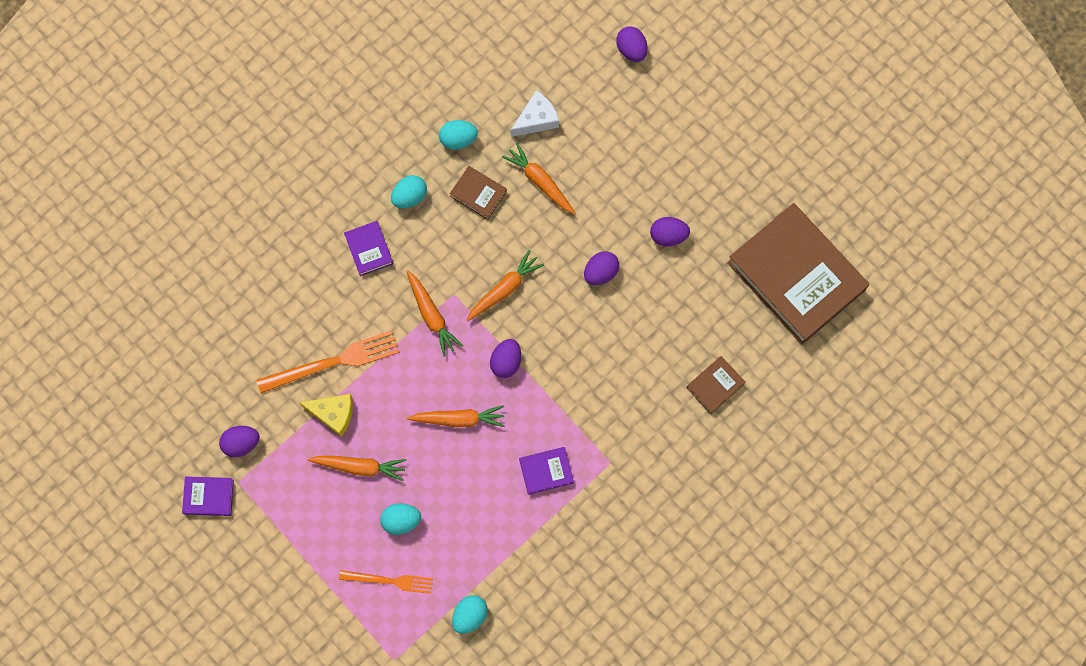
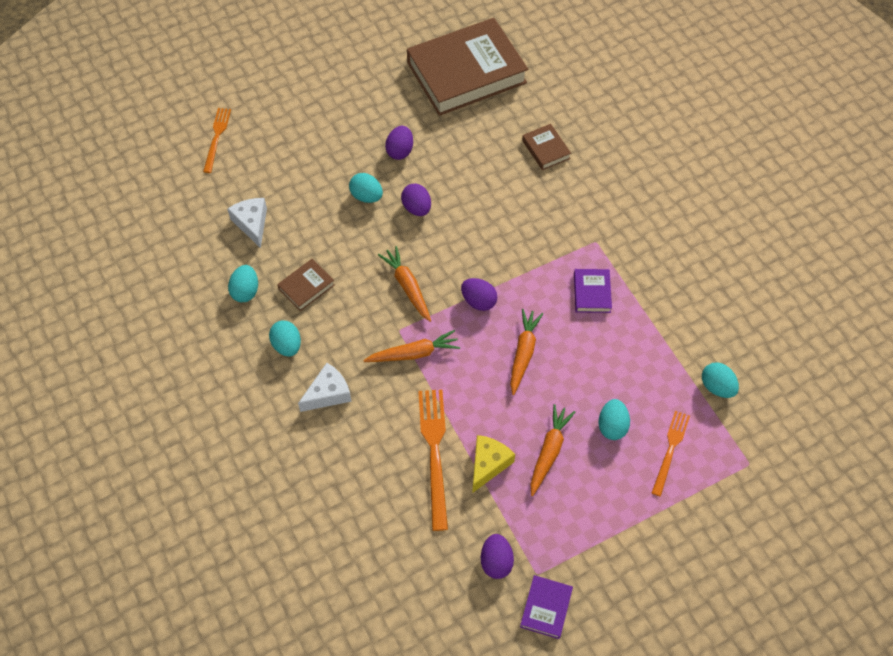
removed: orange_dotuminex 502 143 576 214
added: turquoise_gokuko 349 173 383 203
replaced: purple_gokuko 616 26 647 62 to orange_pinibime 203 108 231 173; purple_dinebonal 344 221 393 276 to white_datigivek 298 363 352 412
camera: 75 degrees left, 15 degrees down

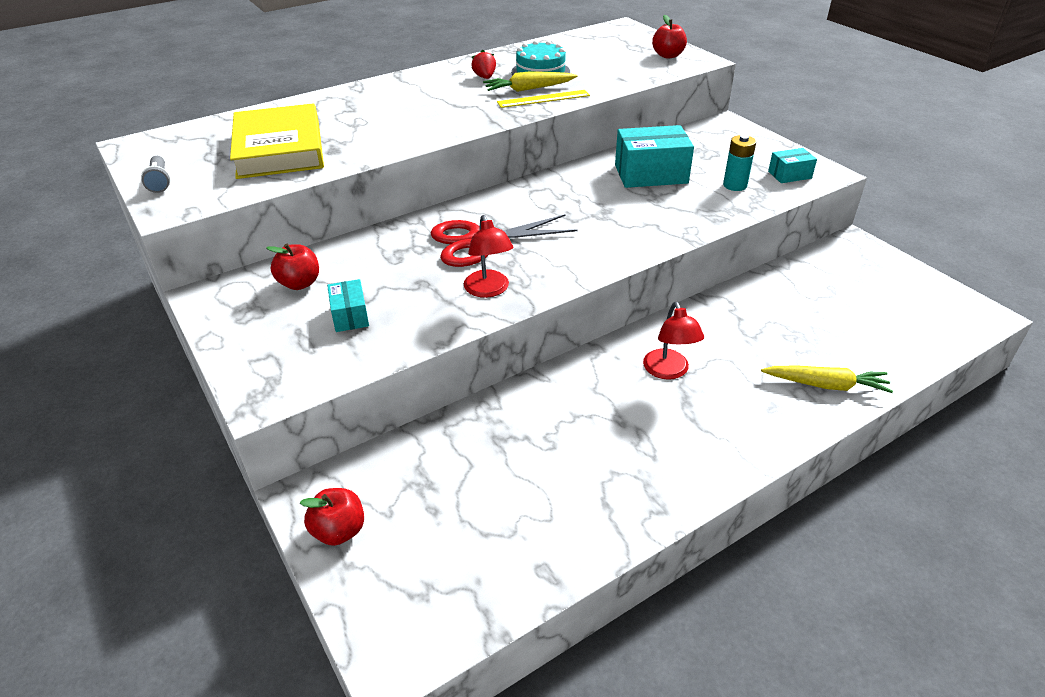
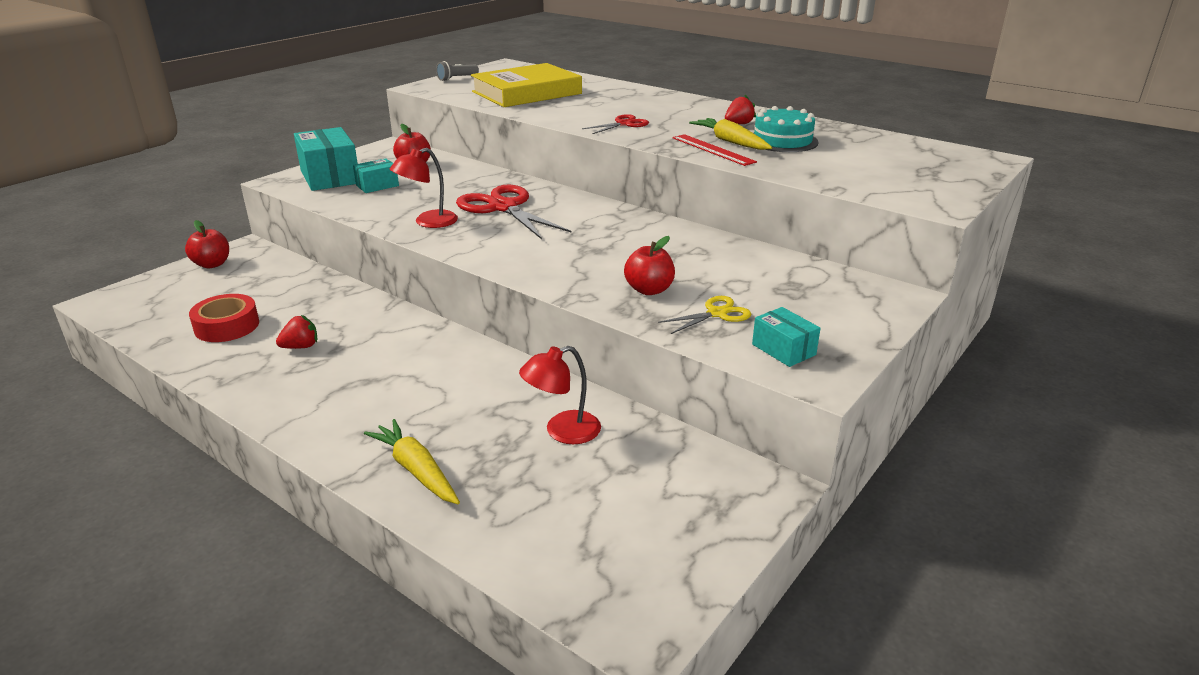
added: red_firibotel 189 294 259 342; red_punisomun 276 315 317 349; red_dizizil 582 114 649 134
moved: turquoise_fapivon 615 125 694 188 to 294 127 358 191; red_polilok 643 302 704 379 to 519 346 601 444; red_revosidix 652 15 687 59 to 624 236 675 295
replaced: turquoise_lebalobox 723 135 756 191 to yellow_dizizil 658 296 751 334
recoloured: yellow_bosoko 497 90 590 108 to red_bosoko 672 134 757 166
turned: yellow_dotuminex 761 366 893 393 = 364 419 460 504 150 degrees clockwise
camera: 70 degrees right, 10 degrees down

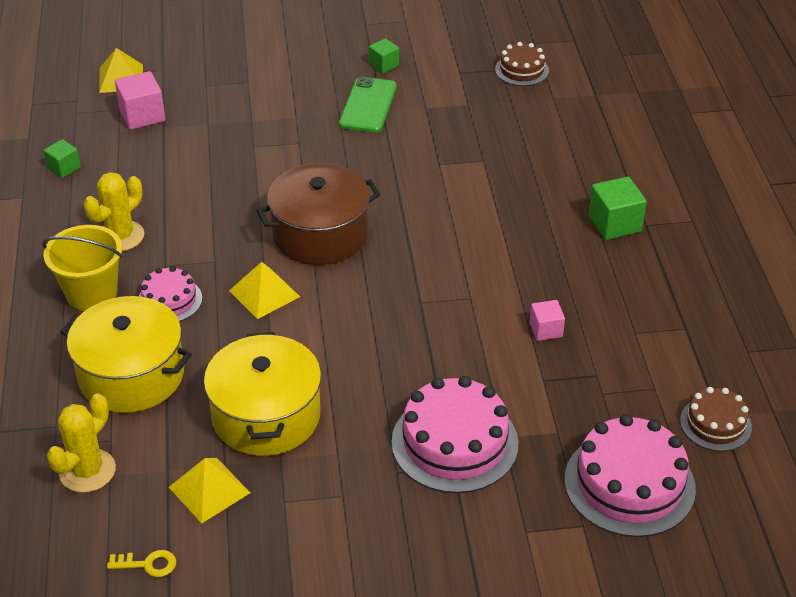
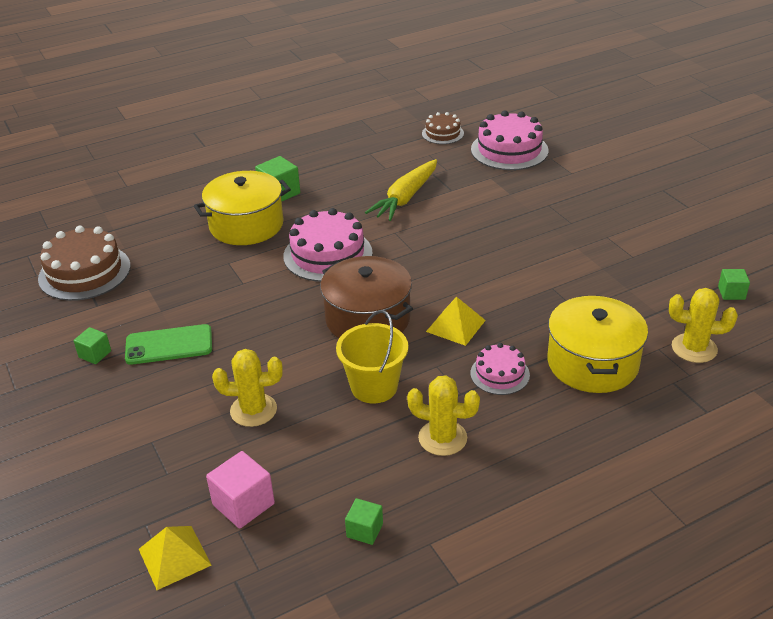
removed: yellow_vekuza 169 458 250 523
added: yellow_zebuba 212 349 282 427
moved: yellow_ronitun 204 332 321 456 to 194 171 291 245; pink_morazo 392 376 518 493 to 283 208 373 282; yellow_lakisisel 42 225 122 311 to 336 310 408 404
replaced: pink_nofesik 530 300 565 341 to yellow_dotuminex 365 159 437 221; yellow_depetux 107 550 176 577 to green_nofesik 718 269 750 300
resized: brown_morazo 495 42 549 86 = 38 226 131 301 x1.77
camera: 110 degrees left, 5 degrees down

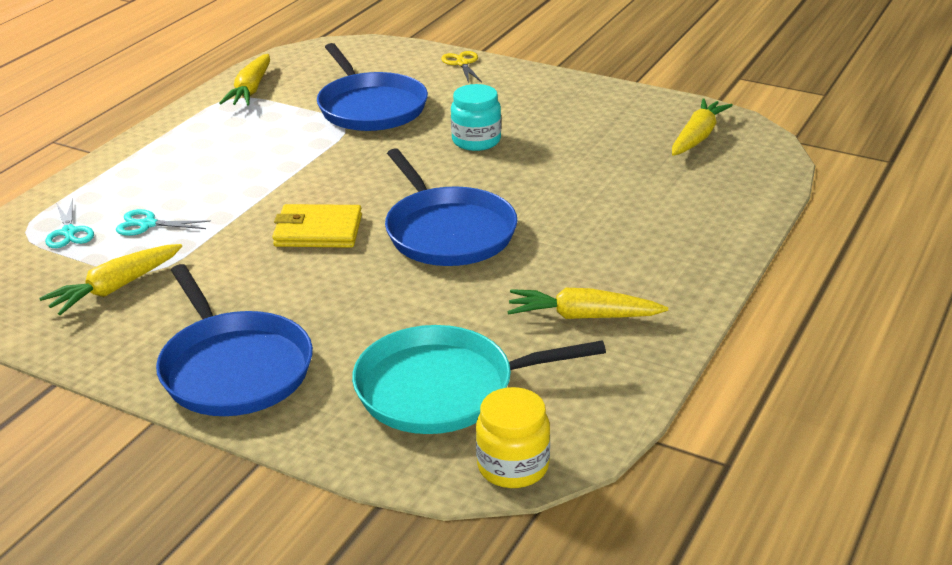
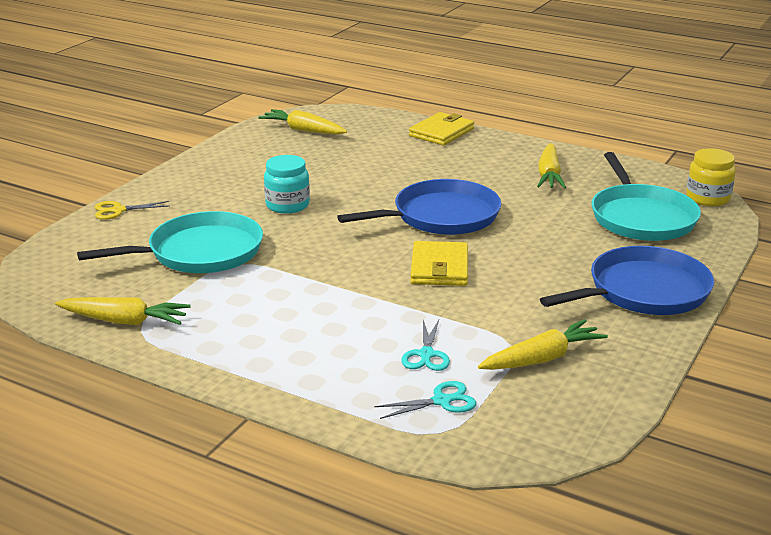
added: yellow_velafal 409 112 474 145
recoloured: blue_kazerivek 317 43 428 131 to turquoise_kazerivek 77 211 263 273
turned: yellow_dotuminex 39 244 182 315 = 478 319 608 370 75 degrees counterclockwise
camera: 90 degrees left, 5 degrees down

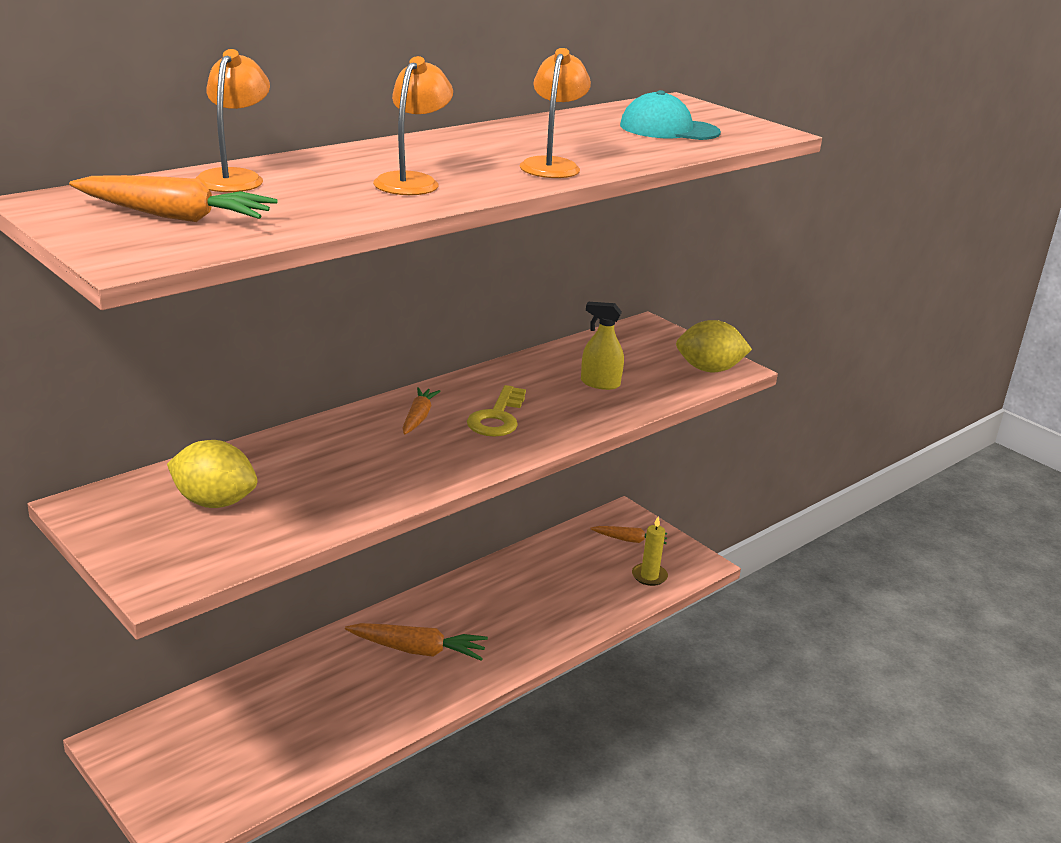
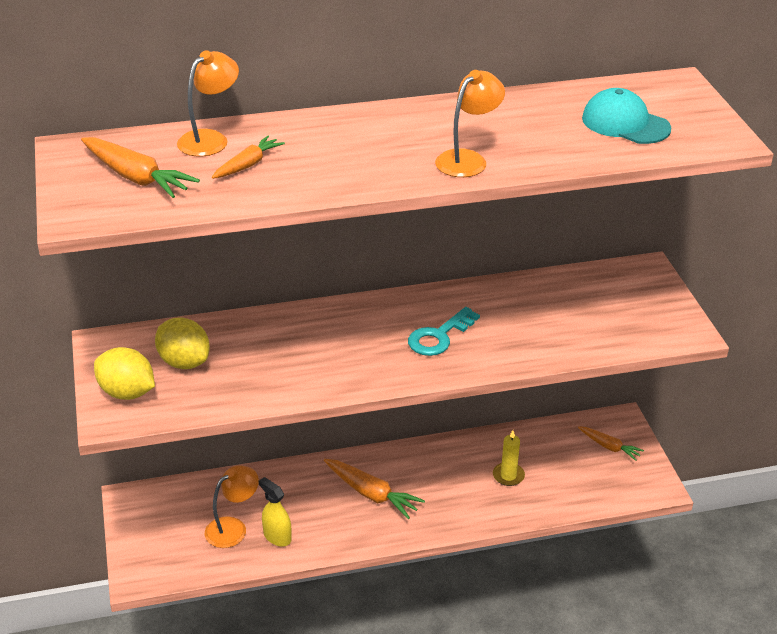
moved: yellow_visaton 676 320 752 372 to 94 347 155 400; orange_polilok 373 56 453 195 to 205 465 259 548; orange_dotuminex 403 387 441 435 to 212 136 285 179; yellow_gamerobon 581 302 624 390 to 259 477 292 547; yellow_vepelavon 632 517 668 586 to 493 430 525 486
recoloured: yellow_depetux 467 385 526 437 to turquoise_depetux 408 307 480 356
camera: 30 degrees right, 10 degrees up

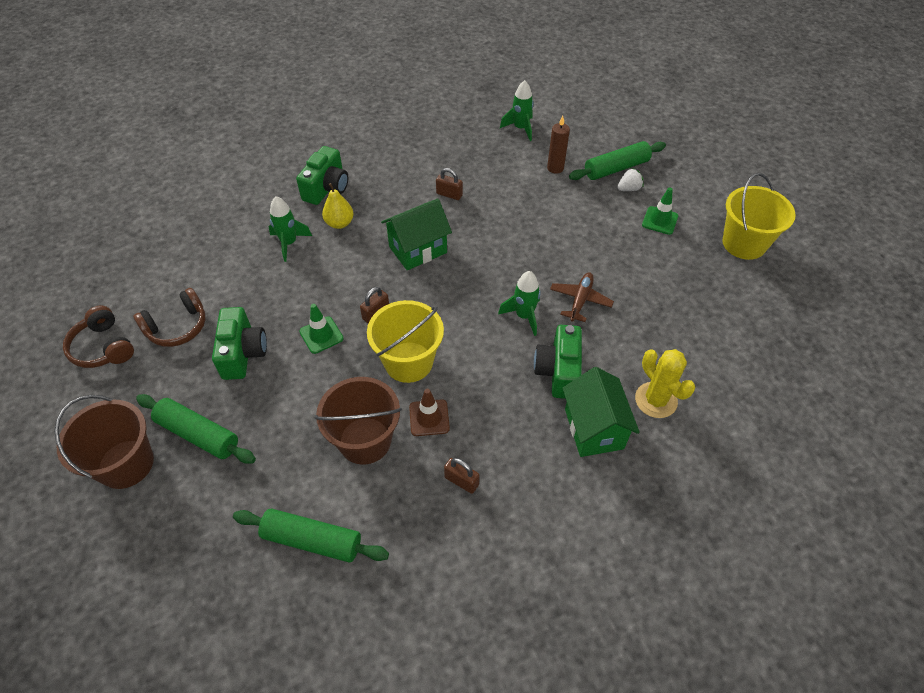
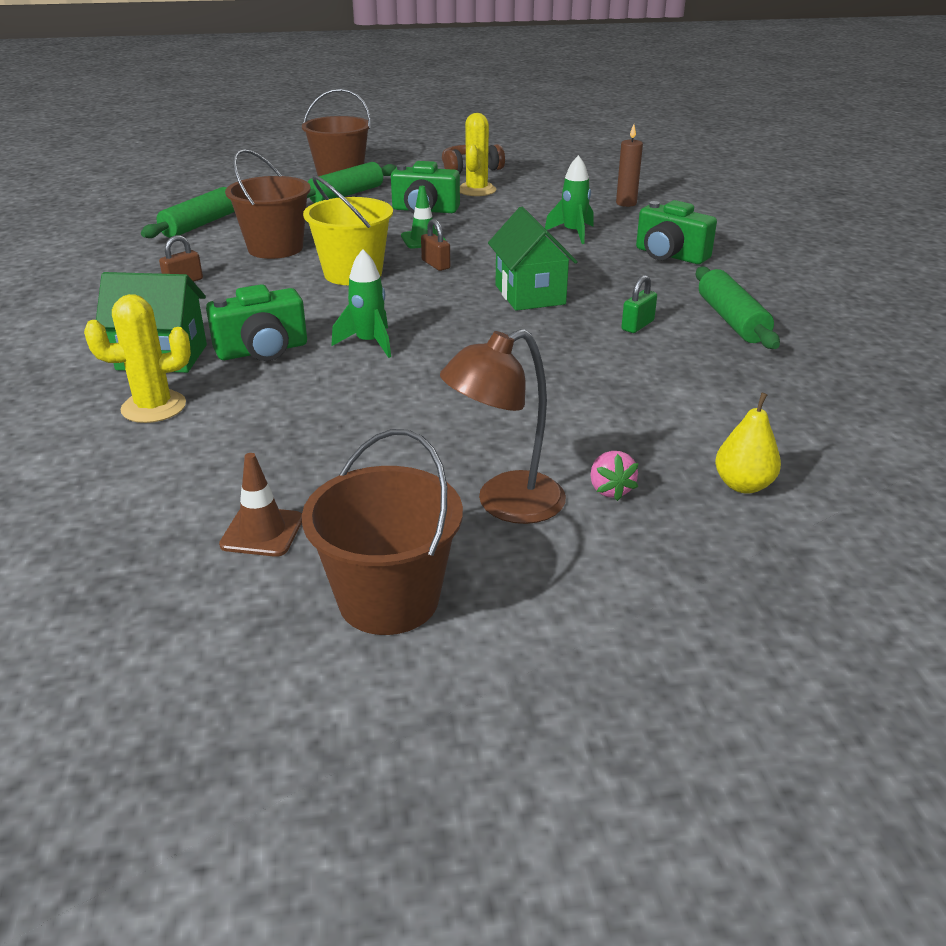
removed: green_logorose 500 80 534 141; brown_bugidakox 550 272 614 322
moved: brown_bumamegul 409 389 450 436 to 219 453 302 557; brown_vepelavon 547 116 570 174 to 616 124 643 207; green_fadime 569 141 666 180 to 696 266 780 349; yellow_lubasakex 322 183 354 229 to 715 392 781 494
replaced: green_bumamegul 642 187 678 235 to brown_polilok 440 329 566 524; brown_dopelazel 133 288 205 347 to yellow_zebuba 460 113 496 196
recoloured: yellow_lakisisel 722 173 796 260 to brown_lakisisel 302 429 463 635; white_punisomun 617 168 644 191 to pink_punisomun 590 451 639 501; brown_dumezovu 436 168 463 200 to green_dumezovu 621 275 657 333
turned: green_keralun 534 325 582 399 = 206 284 307 361 135 degrees clockwise
camera: 105 degrees right, 20 degrees down

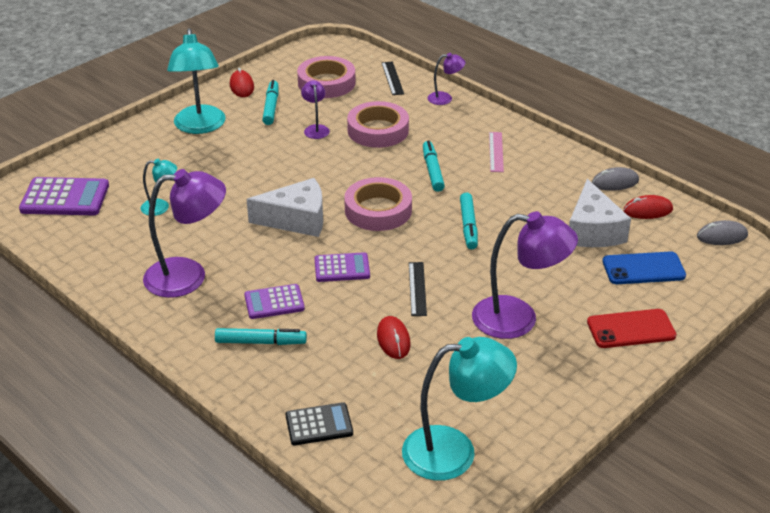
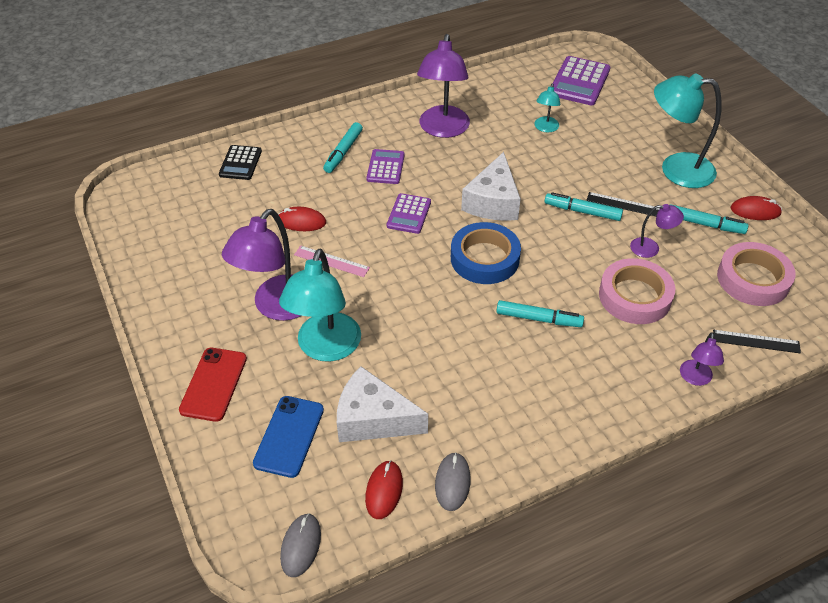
moved: turquoise_polilok 402 337 517 481 to 279 248 361 362; pink_bosoko 489 132 504 172 to 294 246 370 277; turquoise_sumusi 460 192 478 249 to 544 192 623 221; black_bosoko 409 262 427 316 to 586 192 661 216
recoloured: pink_firibotel 344 177 412 231 to blue_firibotel 451 222 521 284
camera: 110 degrees right, 10 degrees up

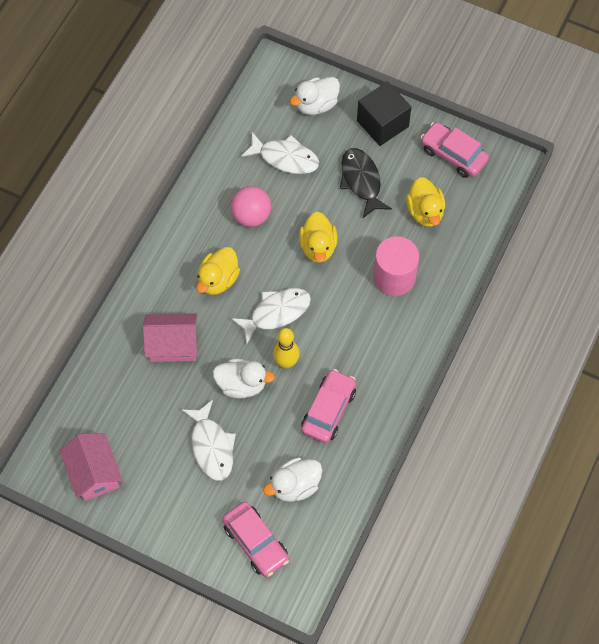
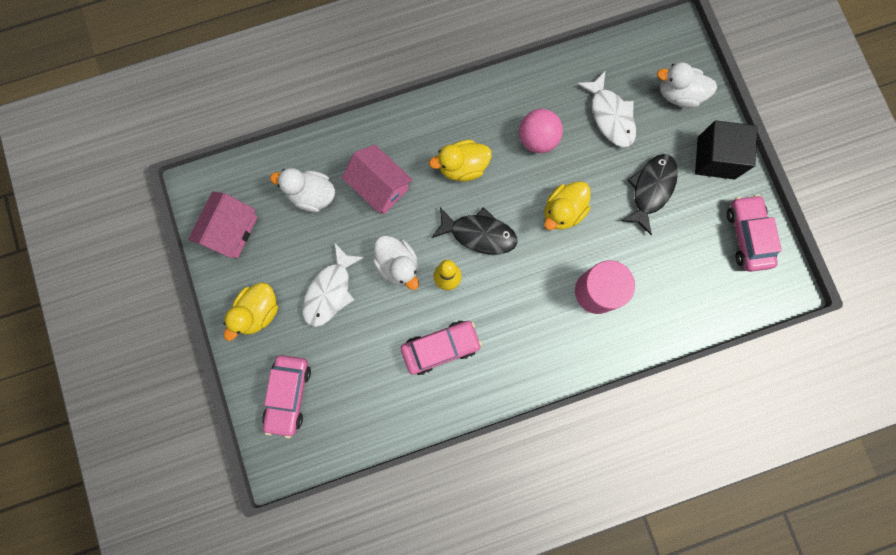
moved: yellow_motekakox 406 177 445 227 to 223 282 278 341; white_motekakox 263 457 322 502 to 270 168 335 212
recoloured: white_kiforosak 231 288 311 344 to black_kiforosak 432 207 517 255
camera: 45 degrees right, 15 degrees up

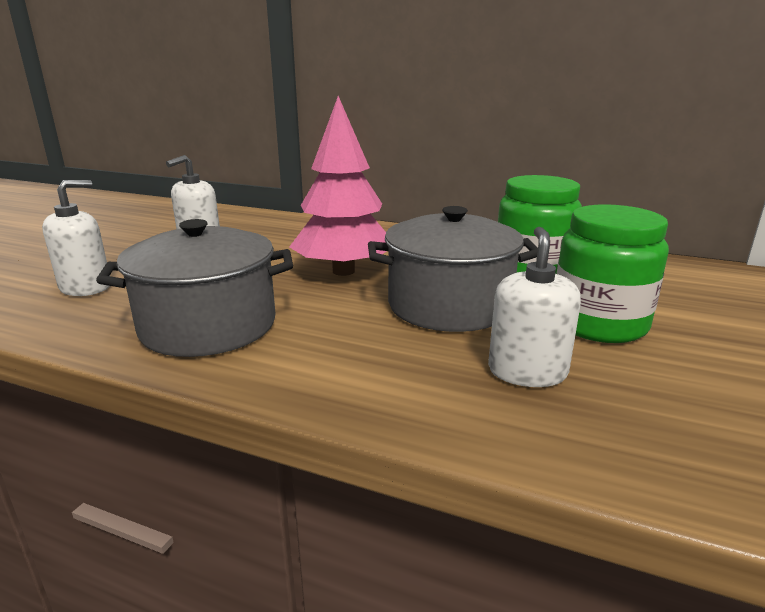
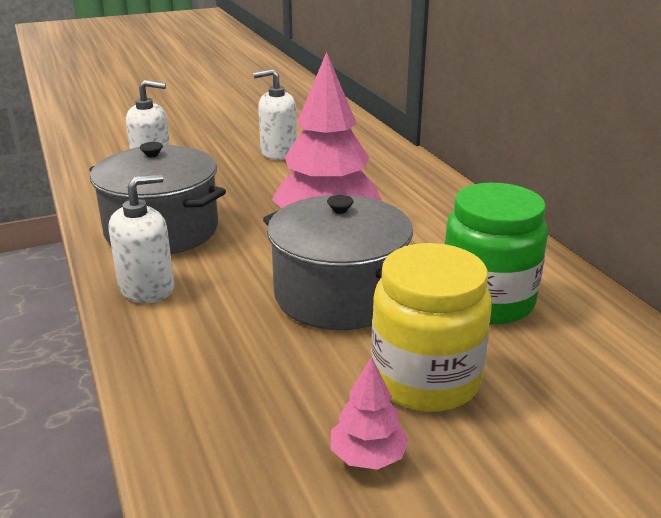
added: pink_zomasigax 331 357 409 470
moved: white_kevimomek 488 227 581 387 to 109 174 174 303
recoloured: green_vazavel 556 204 669 343 to yellow_vazavel 371 243 492 412
camera: 45 degrees right, 5 degrees up

